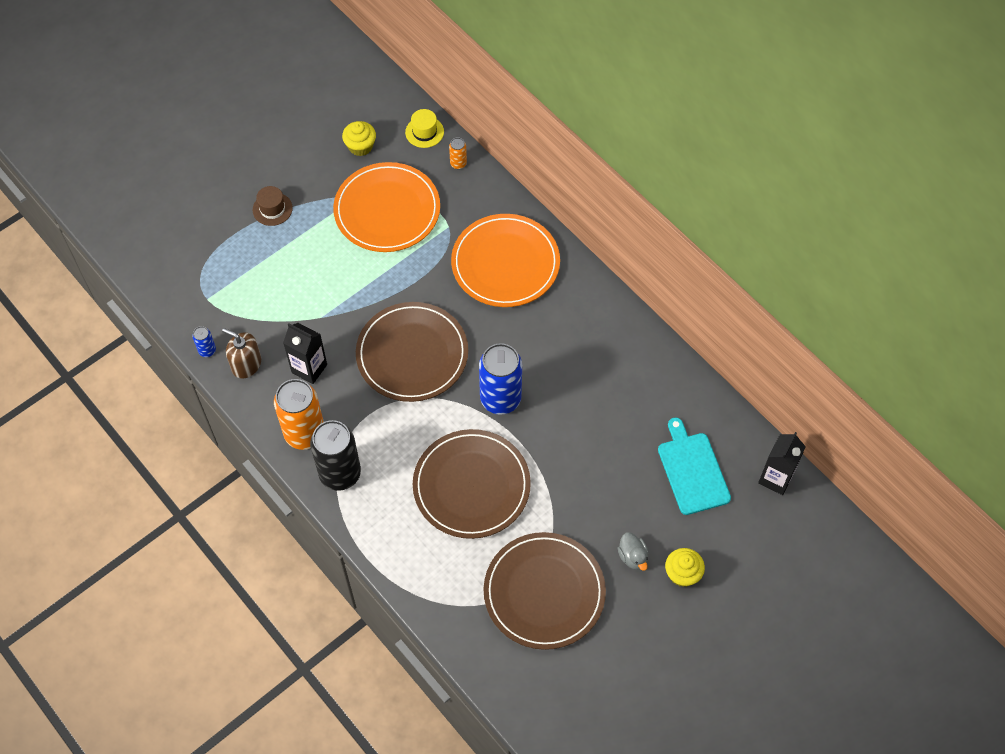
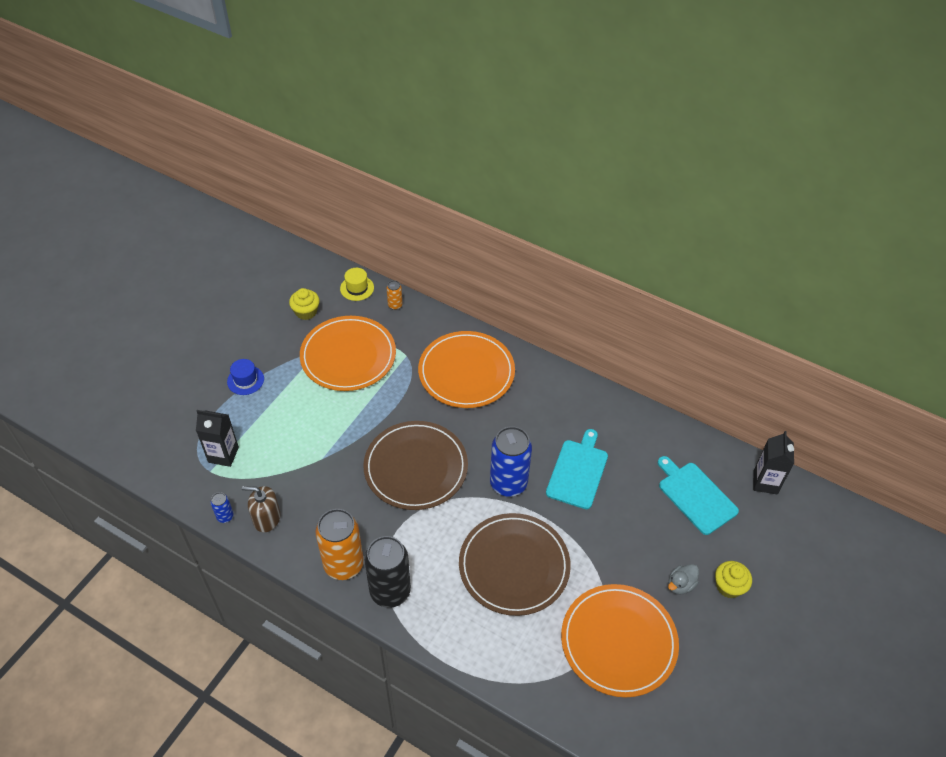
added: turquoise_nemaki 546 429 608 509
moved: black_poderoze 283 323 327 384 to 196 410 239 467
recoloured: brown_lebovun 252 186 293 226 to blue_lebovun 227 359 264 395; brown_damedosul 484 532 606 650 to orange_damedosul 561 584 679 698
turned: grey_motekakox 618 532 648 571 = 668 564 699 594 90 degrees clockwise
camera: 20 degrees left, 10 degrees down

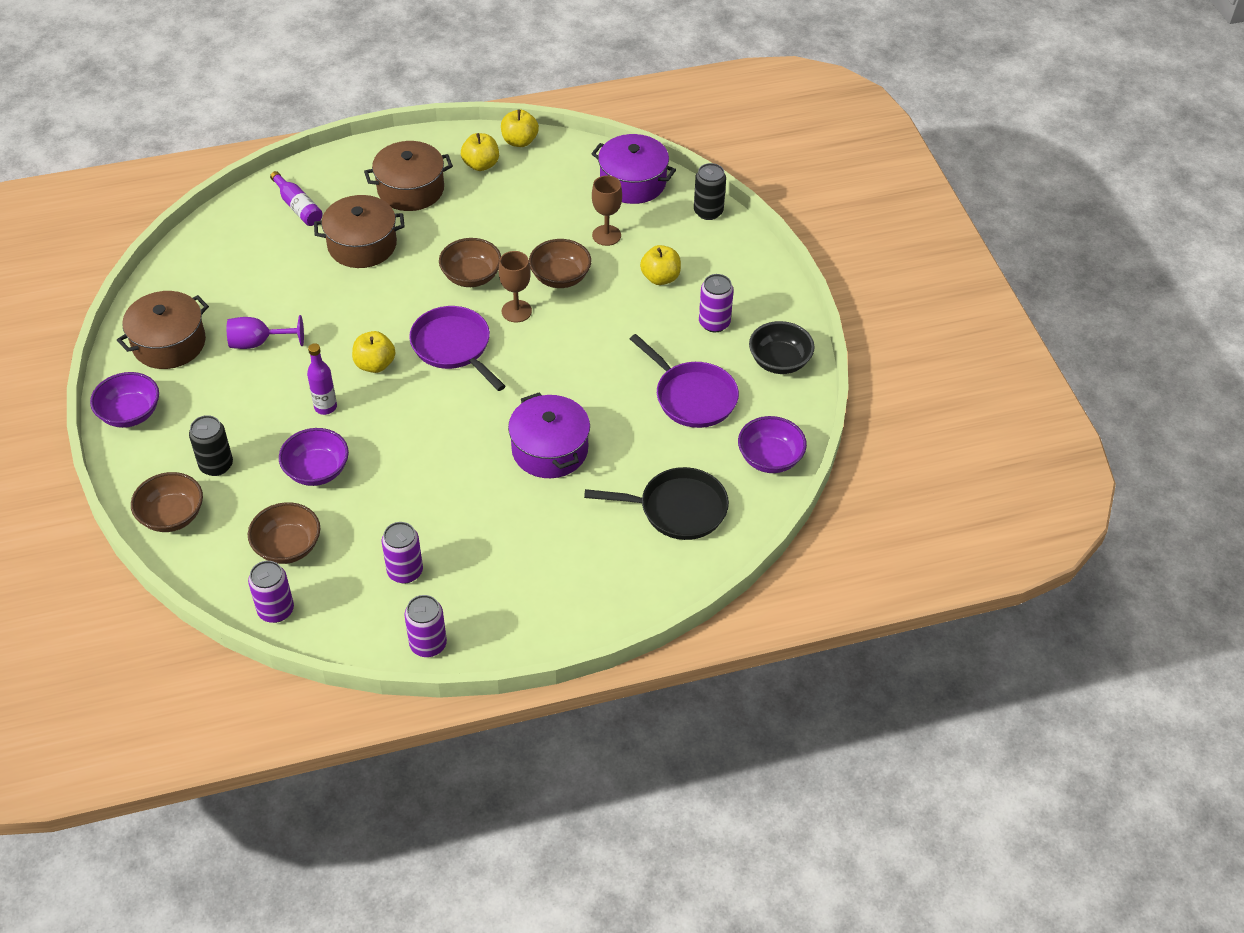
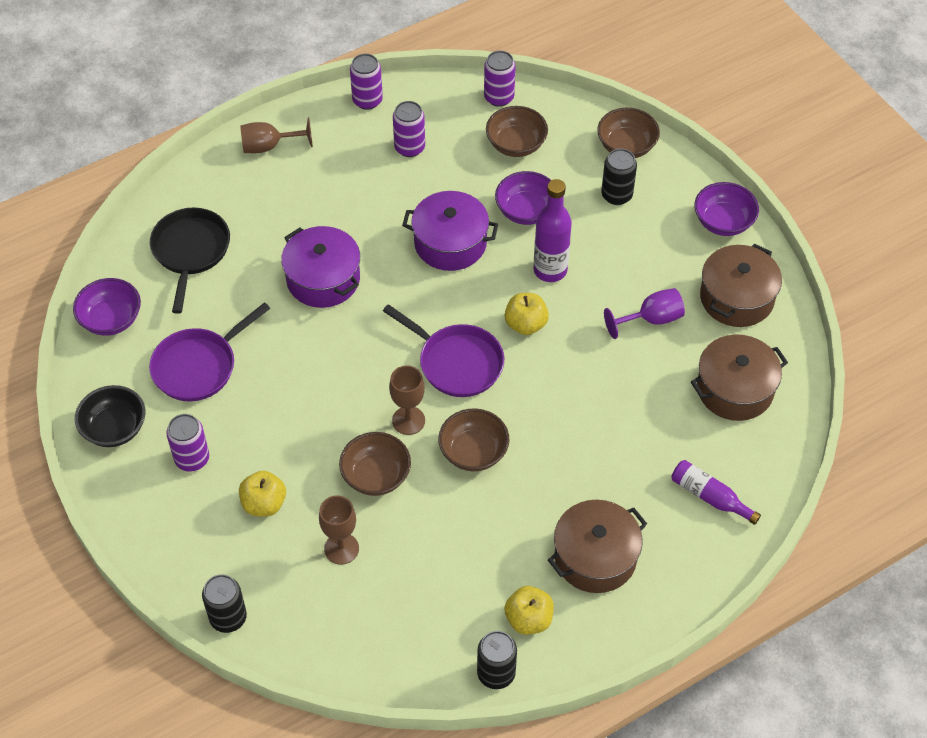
added: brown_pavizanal 240 117 313 153
moved: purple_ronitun 592 134 676 204 to 402 191 498 271; brown_ronitun 314 195 405 268 to 691 334 788 421
replaced: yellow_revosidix 501 110 539 147 to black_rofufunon 477 631 517 689
turned: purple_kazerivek 630 334 739 428 = 149 302 270 401 75 degrees counterclockwise; black_kazerivek 584 467 729 540 = 150 208 230 314 105 degrees clockwise
resized: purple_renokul 307 343 337 415 = 534 179 572 282 x1.52
camera: 165 degrees right, 5 degrees up

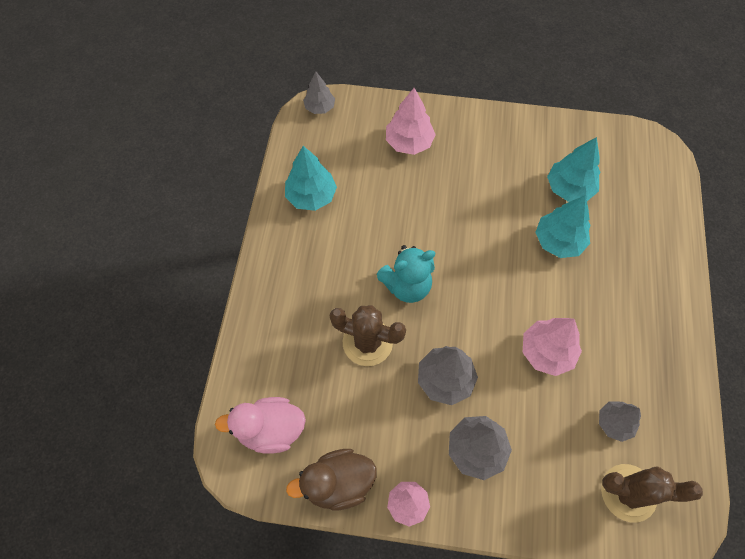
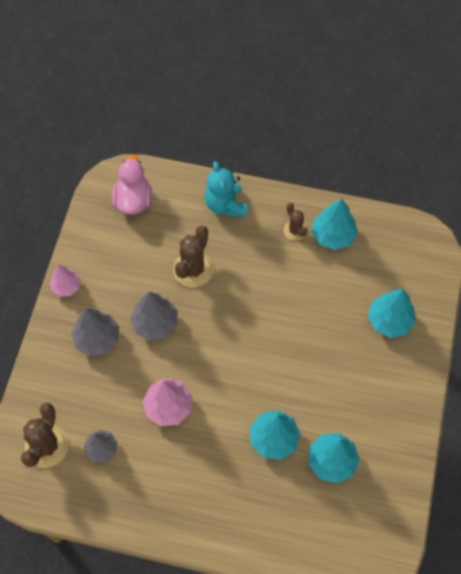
removed: brown_motekakox 286 449 377 511; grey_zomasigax 303 71 335 114
added: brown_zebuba 284 203 307 241
moved: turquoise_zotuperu 376 245 435 303 to 205 161 248 217
recoloured: pink_zomasigax 386 88 436 155 to turquoise_zomasigax 368 289 416 338
camera: 95 degrees right, 0 degrees up

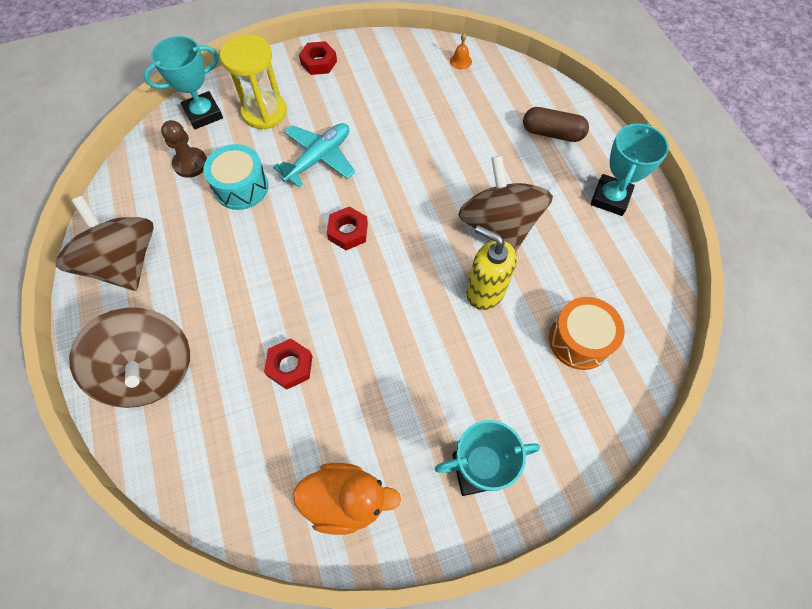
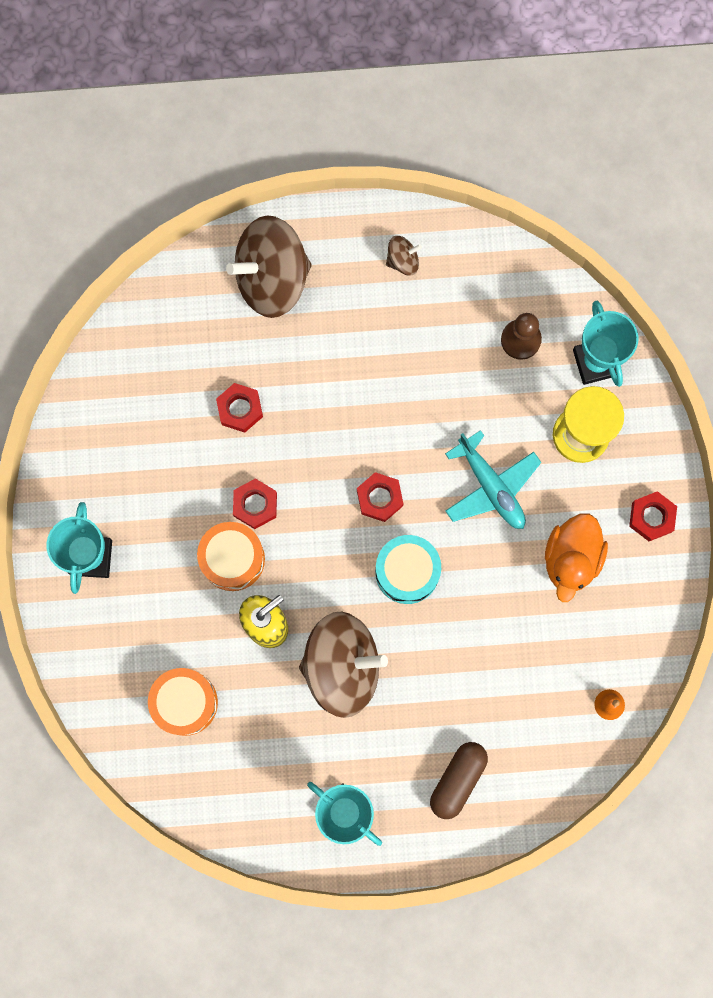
added: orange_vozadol 197 522 265 591; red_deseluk 233 479 277 529
moved: turquoise_vozadol 203 144 268 210 to 375 535 441 604; orange_motekakox 293 463 401 535 to 545 514 608 602
resized: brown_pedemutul 56 196 154 291 = 386 236 422 276 x0.43
camera: 105 degrees right, 15 degrees up

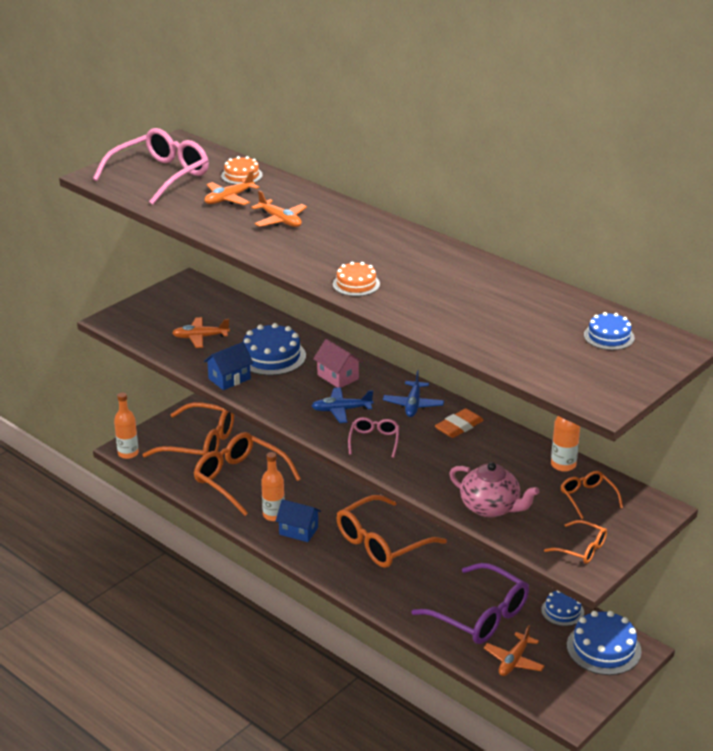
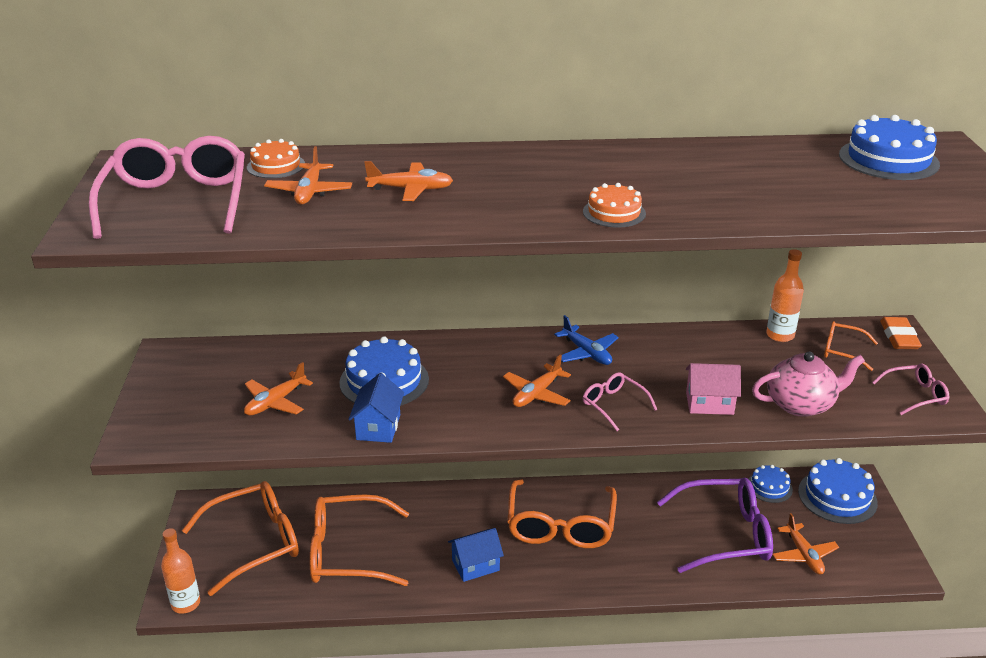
removed: orange_renokul 261 452 285 521
moved: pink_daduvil 313 339 363 388 to 686 363 741 415; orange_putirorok 435 408 484 438 to 880 317 922 349
recoloured: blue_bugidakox 312 387 373 423 to orange_bugidakox 503 354 571 407; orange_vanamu 544 520 607 564 to pink_vanamu 872 363 949 415
resized: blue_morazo 584 312 635 350 = 839 115 940 180 x1.69
camera: 45 degrees left, 0 degrees up

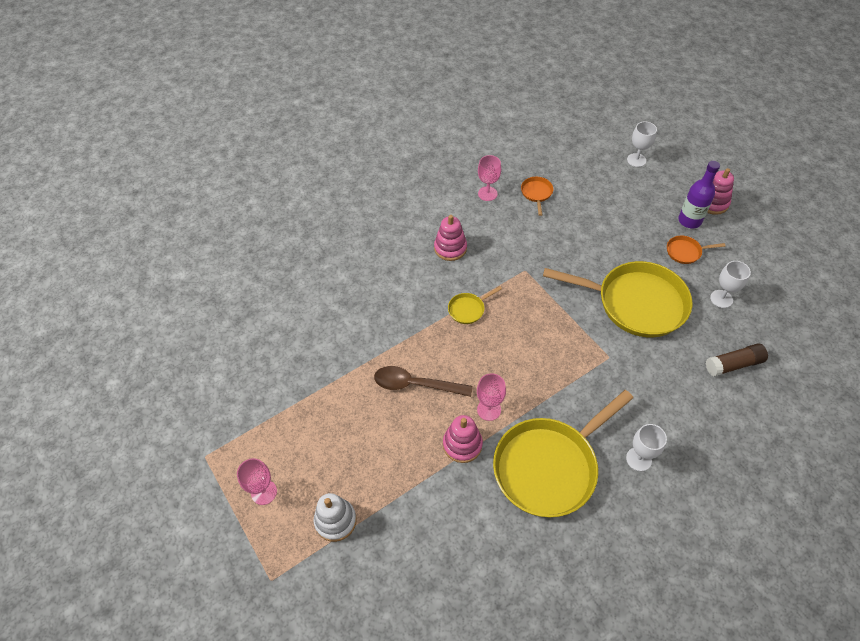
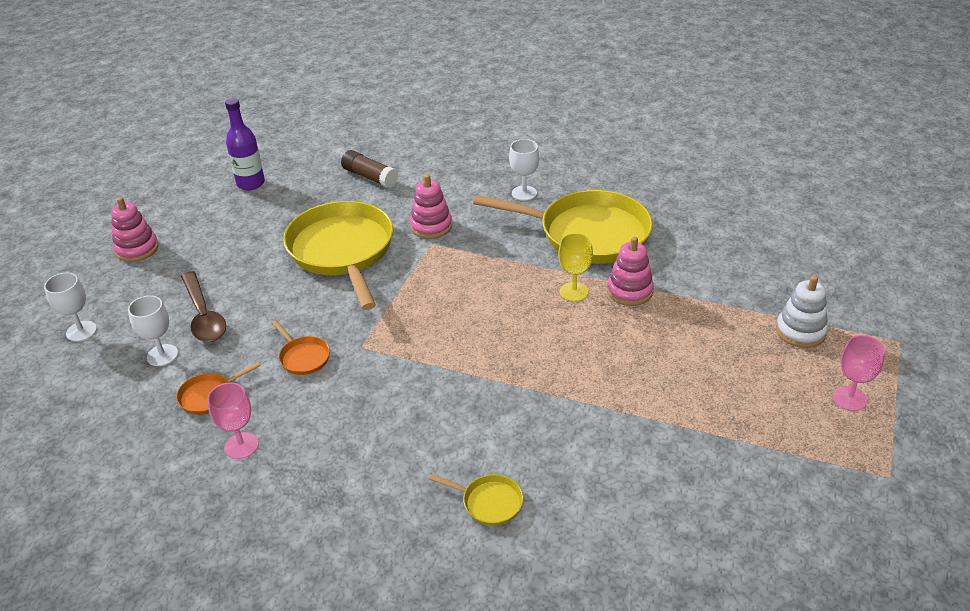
moved: white_pavizanal 710 261 751 308 to 128 295 178 366; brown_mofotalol 374 366 473 397 to 181 271 226 342; purple_renokul 678 161 720 228 to 225 98 265 190; orange_kazerivek 667 236 726 264 to 272 320 330 375; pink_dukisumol 434 215 467 261 to 410 174 452 239; yellow_kazerivek 448 286 502 324 to 428 474 523 526
recoloured: pink_pavizanal 477 373 506 421 to yellow_pavizanal 558 233 593 301
camera: 125 degrees left, 15 degrees down

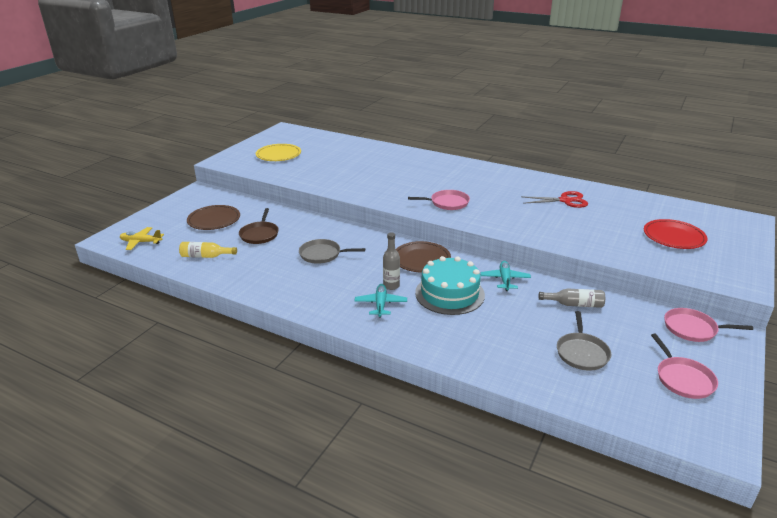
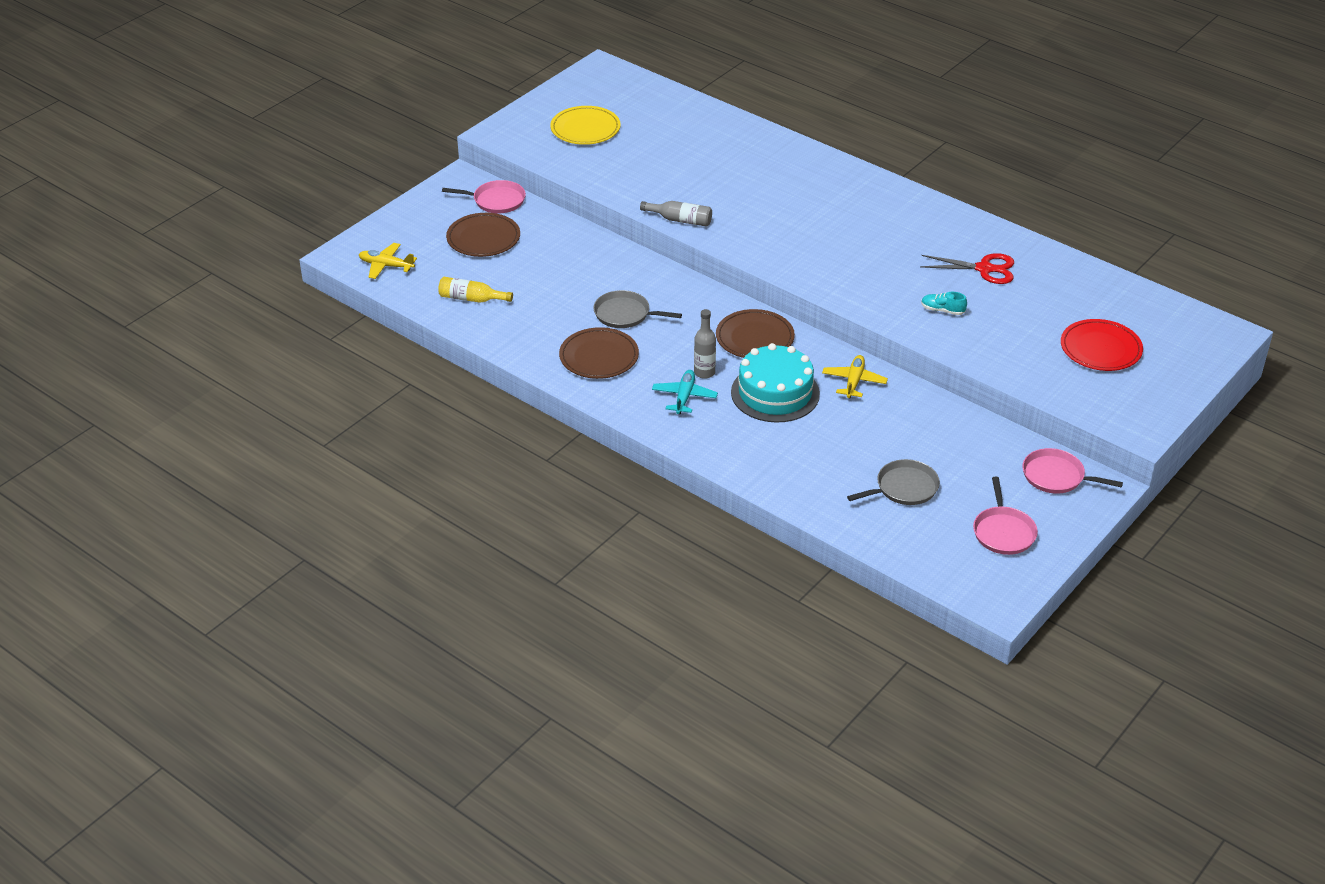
removed: brown_kazerivek 239 208 279 244
added: brown_damedosul 559 327 639 379; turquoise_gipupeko 921 292 967 315
moved: pink_kazerivek 408 190 470 210 to 442 180 526 213; grey_renokul 539 288 605 308 to 640 201 712 227
recoloured: turquoise_bugidakox 480 261 531 291 to yellow_bugidakox 822 355 888 398
turned: grey_kazerivek 557 311 611 371 = 847 459 940 505 135 degrees counterclockwise
camera: 10 degrees right, 10 degrees up

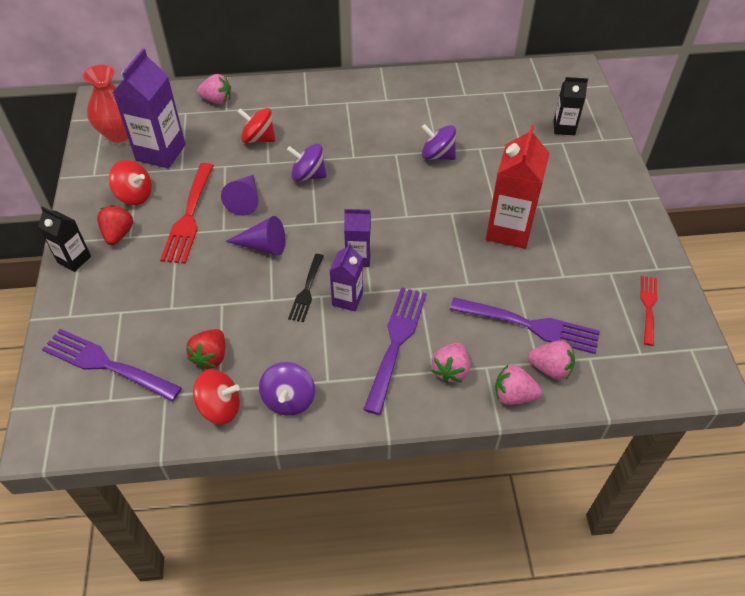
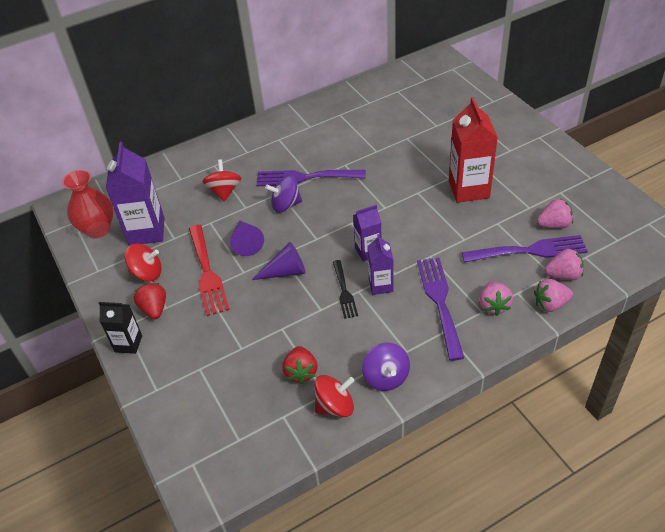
removed: purple_pedemutul 421 124 456 160; black_poderoze 553 77 588 135; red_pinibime 640 275 657 346
moved: purple_pinibime 42 329 182 402 to 256 170 366 186; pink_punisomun 197 74 231 104 to 537 198 573 228
turned: red_pedemutul 237 108 275 143 = 202 159 241 202 90 degrees clockwise
camera: 20 degrees left, 5 degrees down

